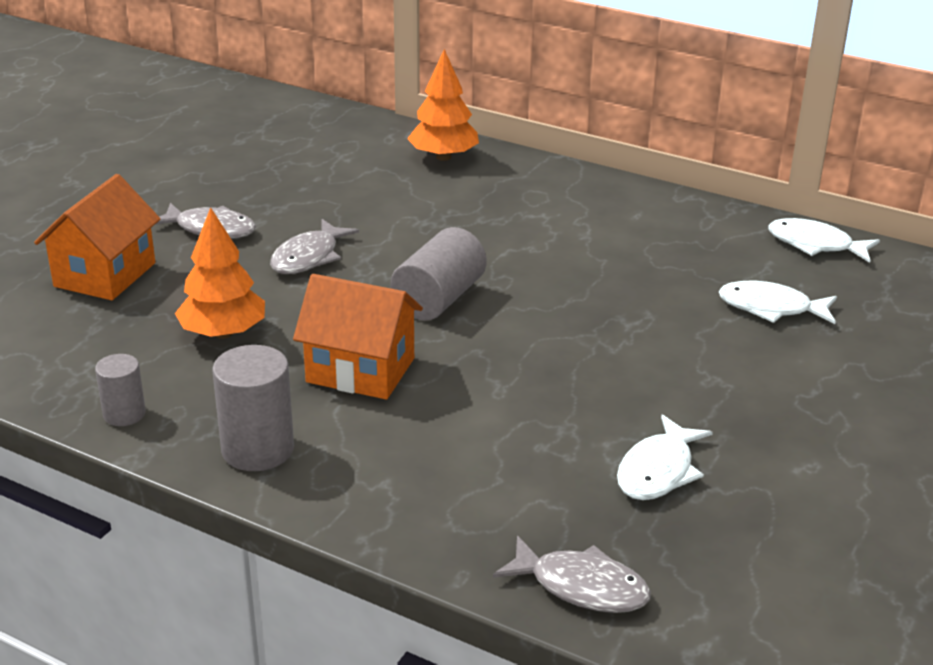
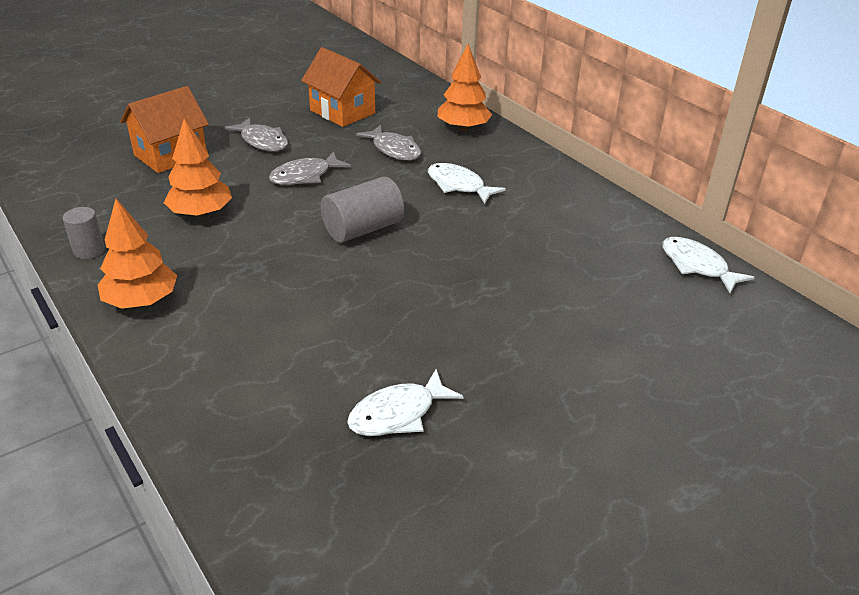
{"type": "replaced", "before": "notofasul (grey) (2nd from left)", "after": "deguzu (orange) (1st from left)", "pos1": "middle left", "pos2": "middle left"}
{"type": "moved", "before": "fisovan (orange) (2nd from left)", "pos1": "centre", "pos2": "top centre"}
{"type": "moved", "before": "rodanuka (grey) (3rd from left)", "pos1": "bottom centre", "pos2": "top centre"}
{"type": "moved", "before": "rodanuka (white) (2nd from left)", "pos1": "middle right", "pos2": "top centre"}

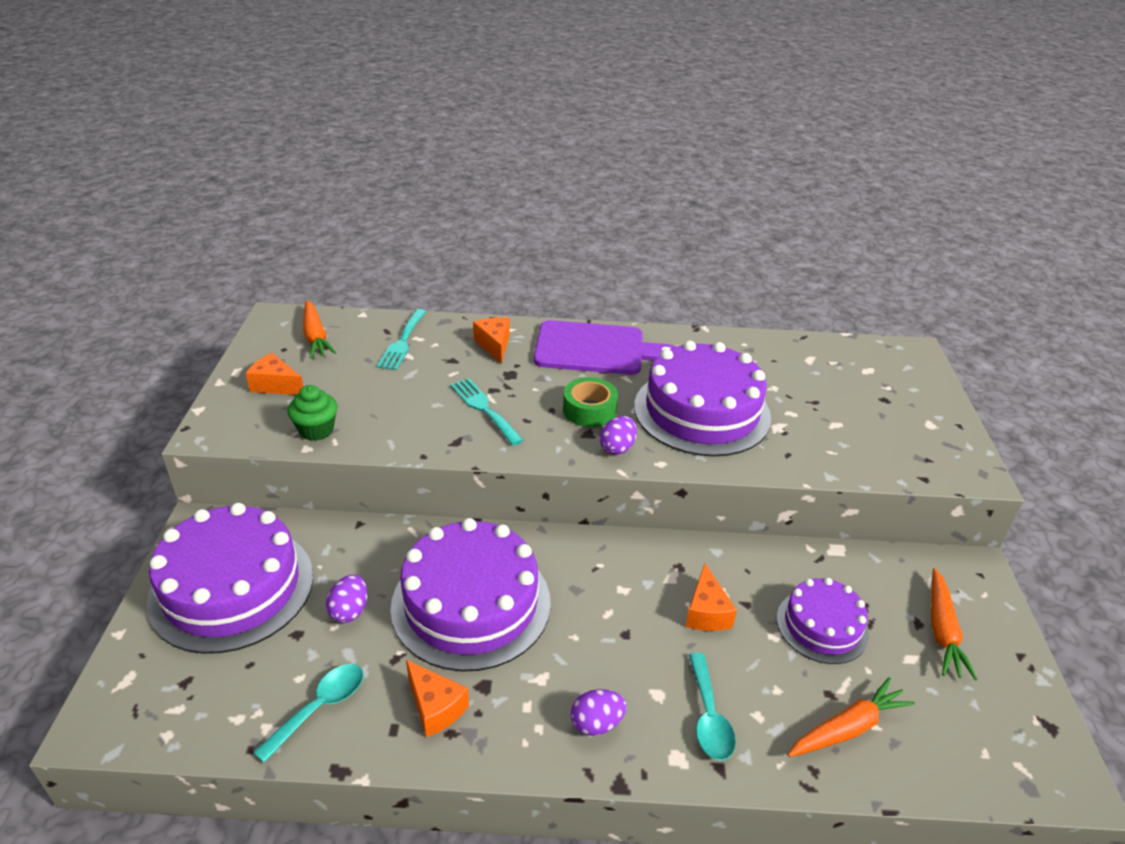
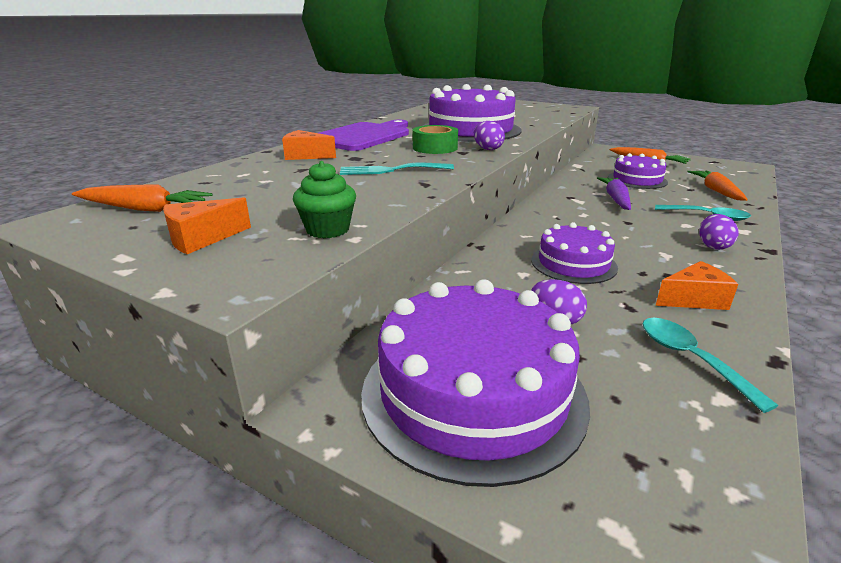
{"type": "removed", "before": "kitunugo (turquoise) (1st from left)", "pos1": "centre"}
{"type": "resized", "before": "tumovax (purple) (2nd from left in the first image)", "pos1": "bottom centre", "pos2": "middle right", "scale": 0.56}
{"type": "replaced", "before": "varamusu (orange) (4th from left)", "after": "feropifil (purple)", "pos1": "bottom centre", "pos2": "middle right"}

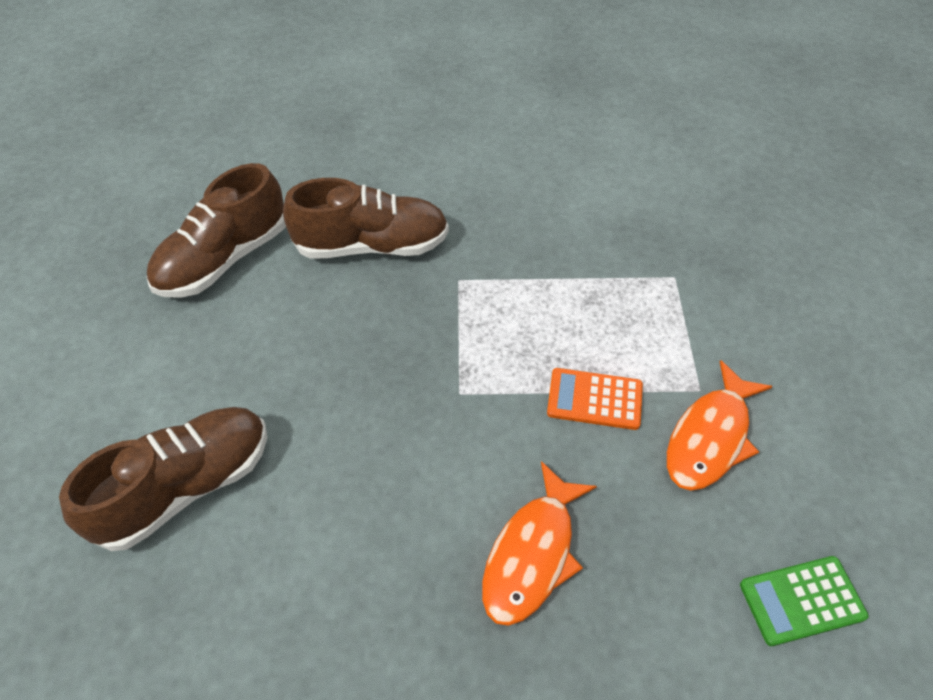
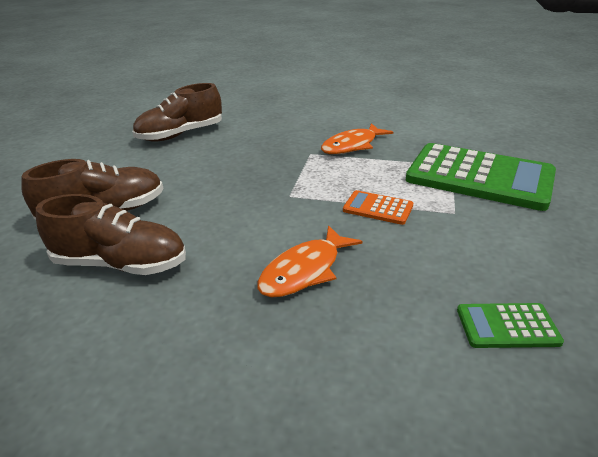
{"type": "moved", "before": "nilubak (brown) (3rd from left in the first image)", "after": "nilubak (brown) (2nd from left)", "pos1": "top centre", "pos2": "middle left"}
{"type": "moved", "before": "rodanuka (orange) (2nd from left)", "pos1": "middle right", "pos2": "top centre"}
{"type": "added", "after": "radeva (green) (1st from left)", "pos2": "middle right"}

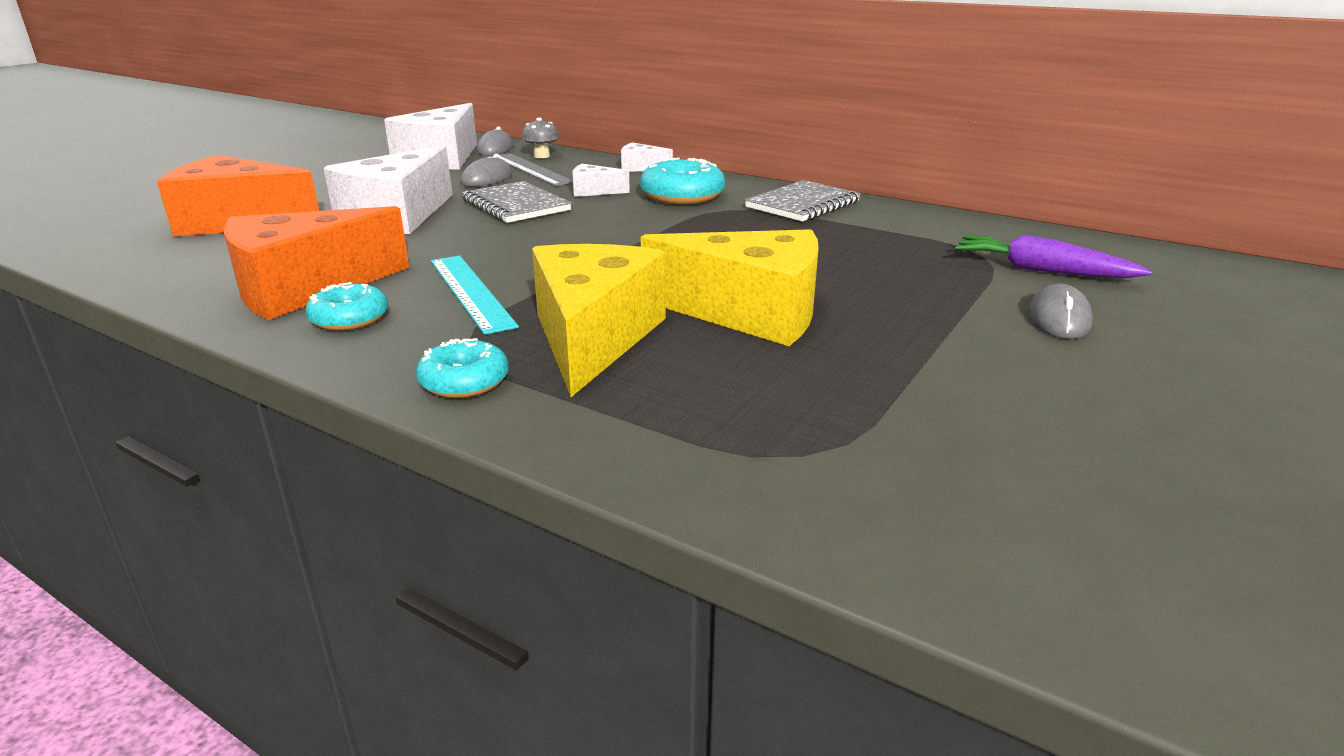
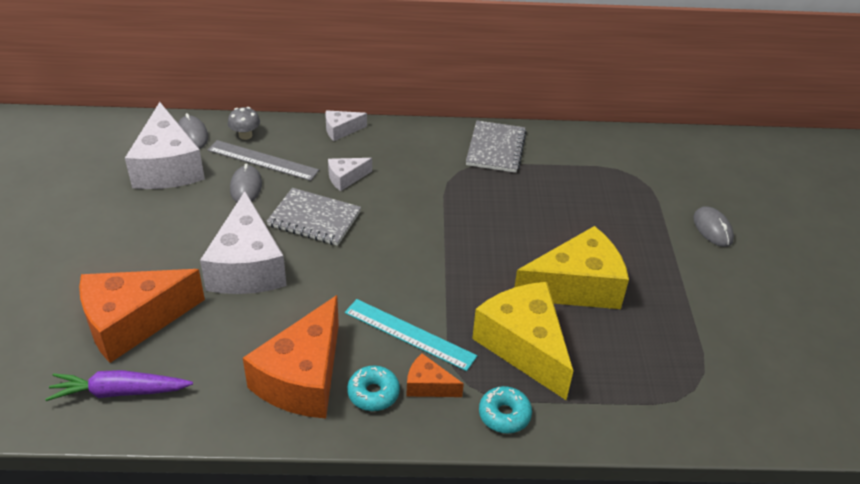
{"type": "removed", "before": "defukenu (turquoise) (3rd from left)", "pos1": "top centre"}
{"type": "moved", "before": "feropifil (purple)", "pos1": "middle right", "pos2": "bottom left"}
{"type": "added", "after": "varamusu (orange) (3rd from left)", "pos2": "bottom centre"}

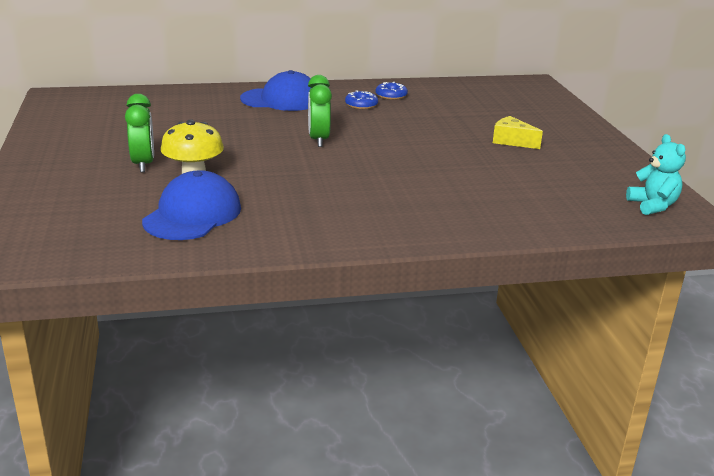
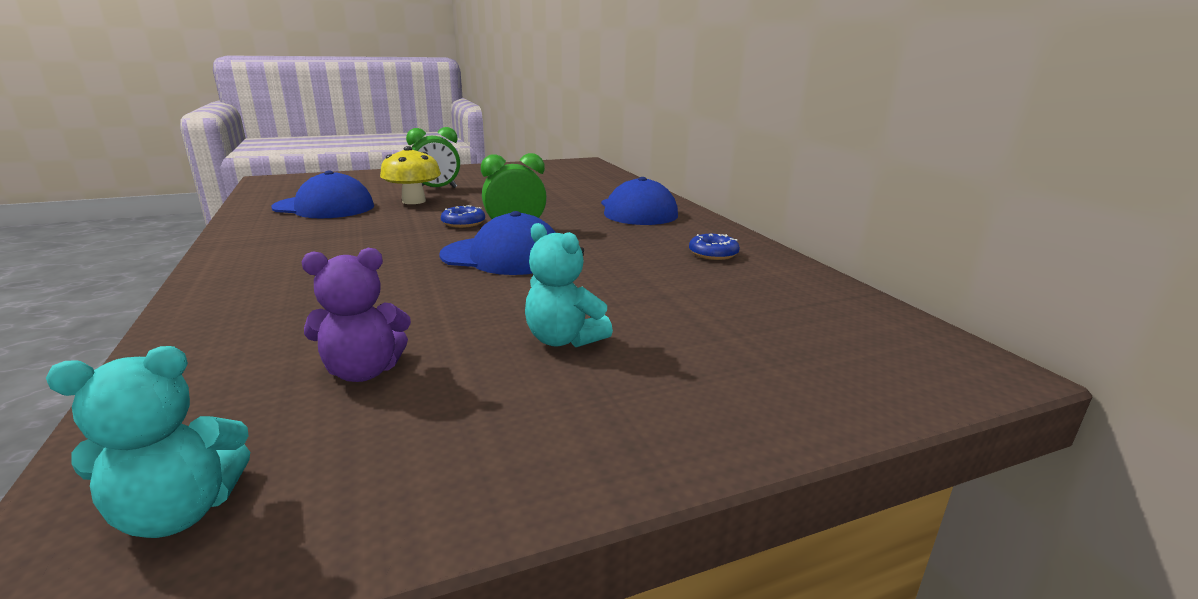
{"type": "moved", "before": "defukenu (blue) (1st from left)", "pos1": "top centre", "pos2": "centre"}
{"type": "replaced", "before": "varamusu (yellow)", "after": "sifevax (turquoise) (2nd from left)", "pos1": "top right", "pos2": "centre"}
{"type": "added", "after": "sifevax (purple)", "pos2": "middle left"}
{"type": "added", "after": "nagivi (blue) (2nd from left)", "pos2": "centre"}

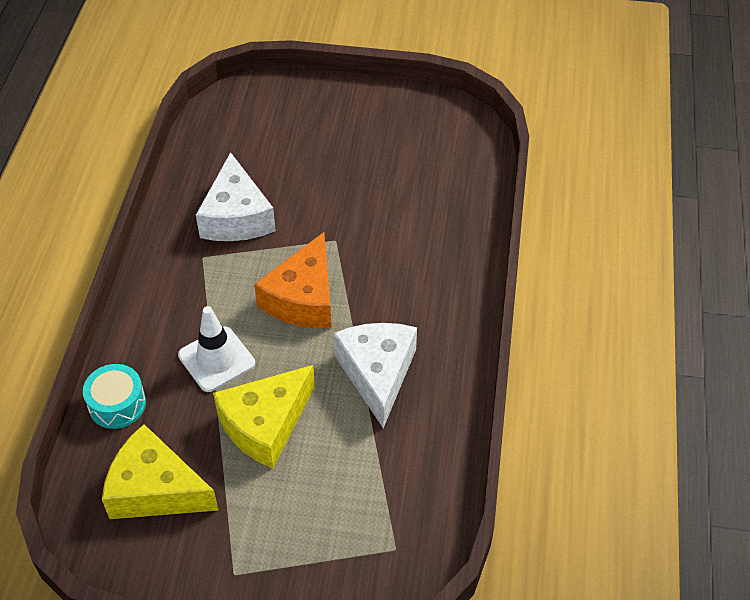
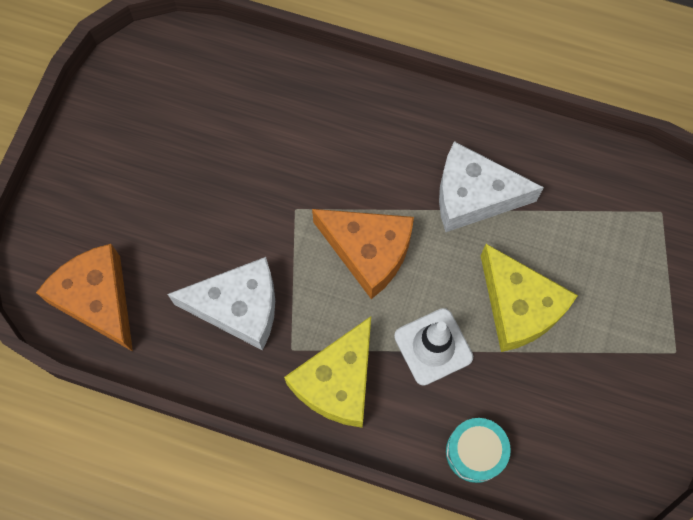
{"type": "moved", "before": "varamusu (yellow) (1st from left)", "pos1": "bottom left", "pos2": "bottom centre"}
{"type": "added", "after": "varamusu (orange) (1st from left)", "pos2": "middle left"}

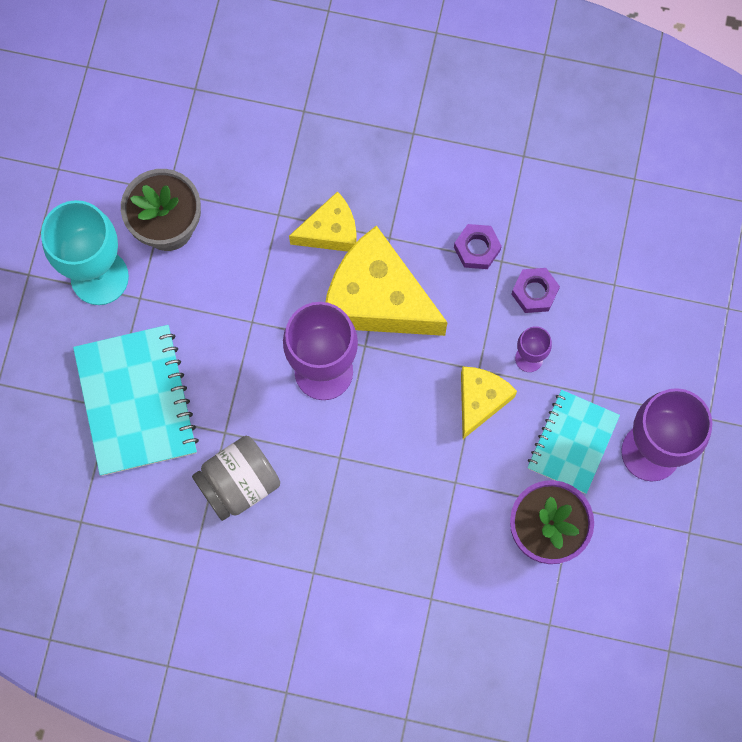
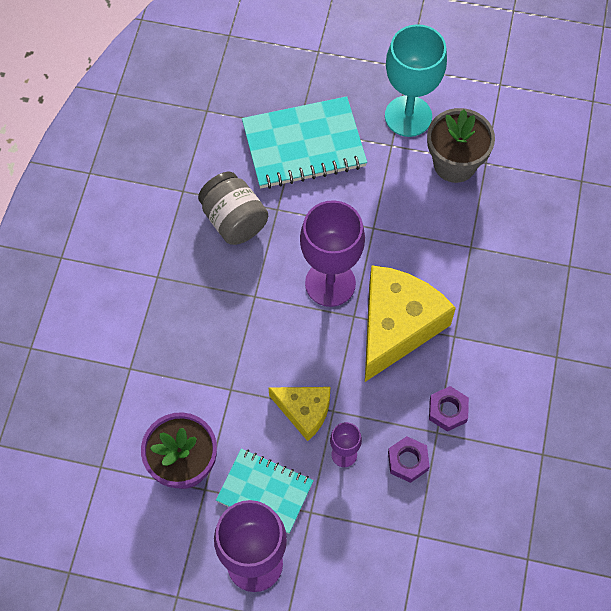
{"type": "removed", "before": "varamusu (yellow) (1st from left)", "pos1": "top centre"}

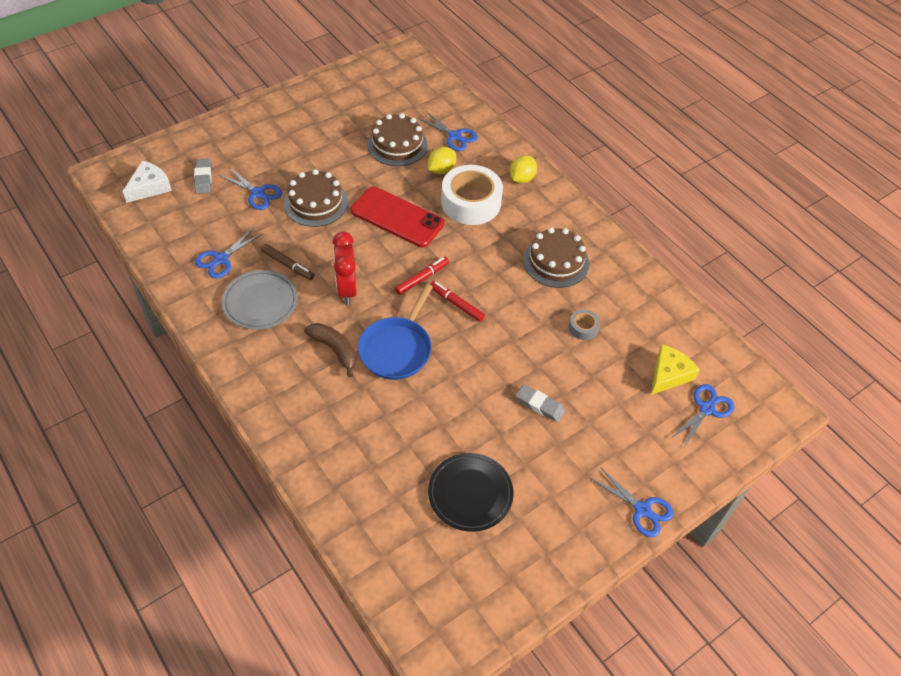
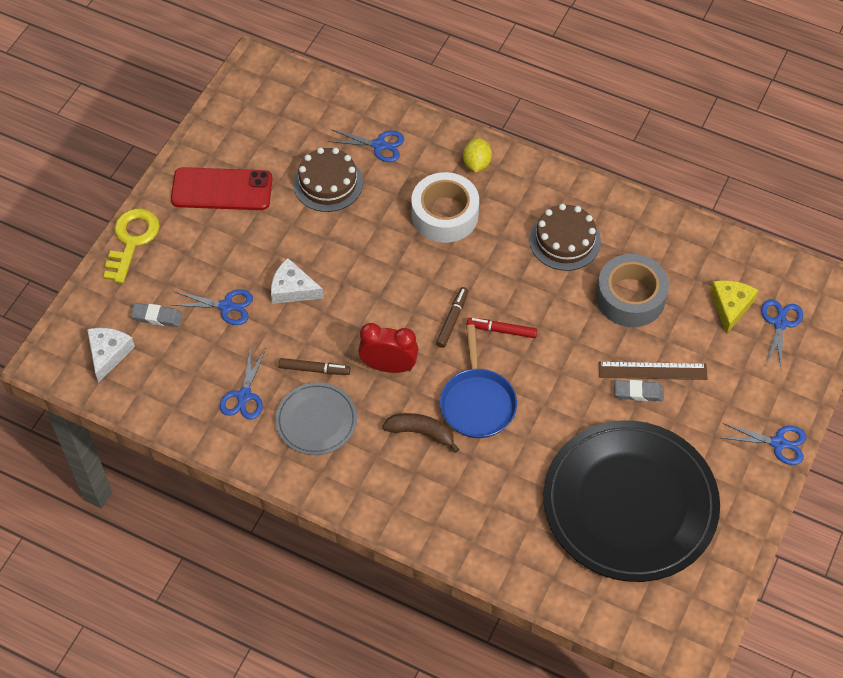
{"type": "turned", "before": "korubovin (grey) (1st from left)", "pos1": "top left", "pos2": "middle left", "turn": -45}
{"type": "replaced", "before": "tumovax (brown) (1st from left)", "after": "varamusu (white) (2nd from left)", "pos1": "top centre", "pos2": "centre"}
{"type": "turned", "before": "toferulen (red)", "pos1": "centre", "pos2": "centre", "turn": 135}
{"type": "moved", "before": "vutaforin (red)", "pos1": "top centre", "pos2": "top left"}
{"type": "recoloured", "before": "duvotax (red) (1st from left)", "after": "duvotax (brown) (2nd from left)", "pos1": "centre", "pos2": "centre"}
{"type": "removed", "before": "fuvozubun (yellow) (1st from left)", "pos1": "top centre"}
{"type": "resized", "before": "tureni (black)", "pos1": "bottom centre", "pos2": "bottom right", "scale": 2.08}
{"type": "resized", "before": "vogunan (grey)", "pos1": "centre", "pos2": "middle right", "scale": 2.24}
{"type": "added", "after": "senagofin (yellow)", "pos2": "middle left"}
{"type": "added", "after": "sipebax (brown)", "pos2": "middle right"}

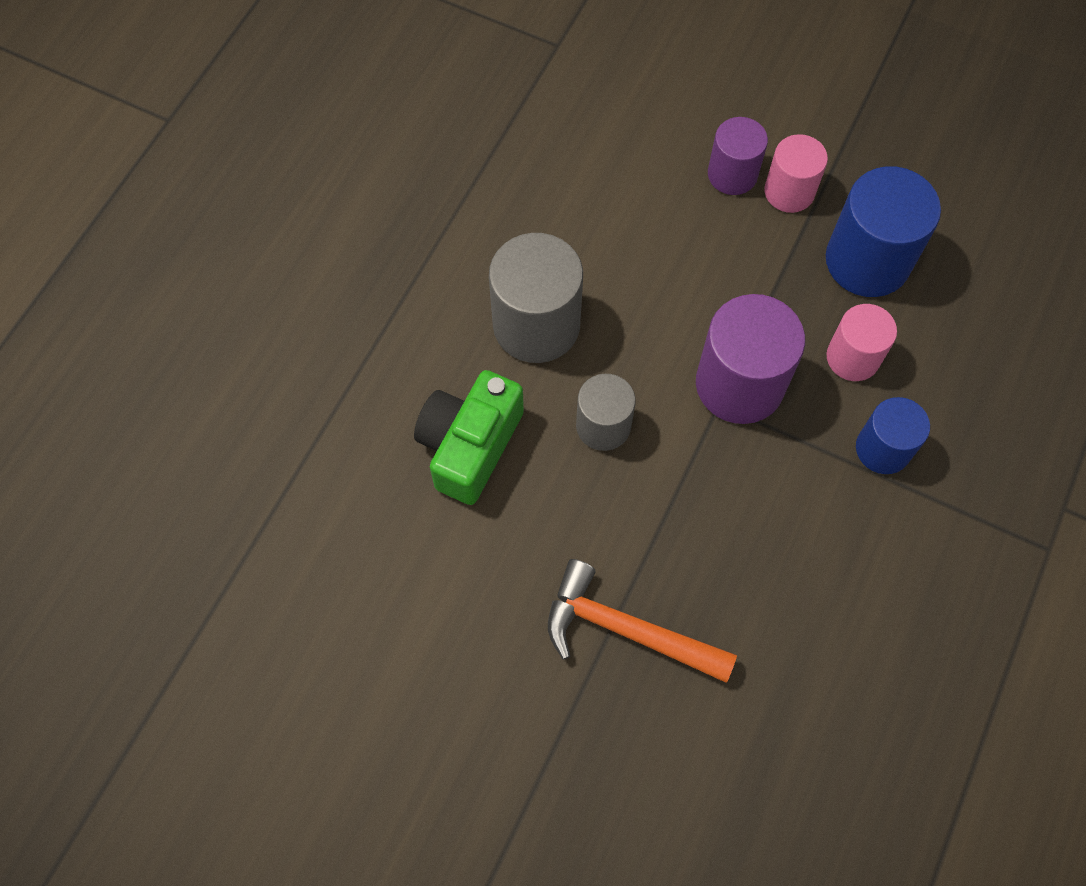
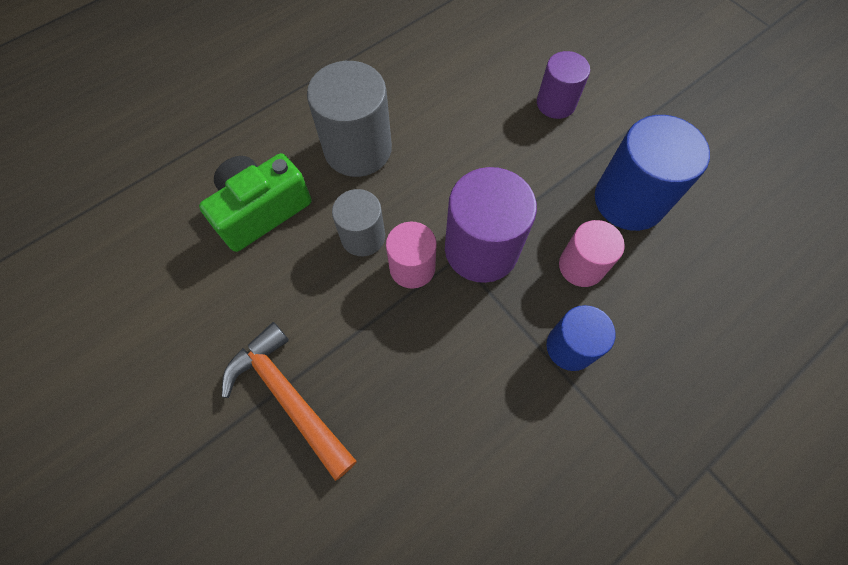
{"type": "moved", "before": "notofasul (pink) (1st from left)", "pos1": "top right", "pos2": "centre"}

